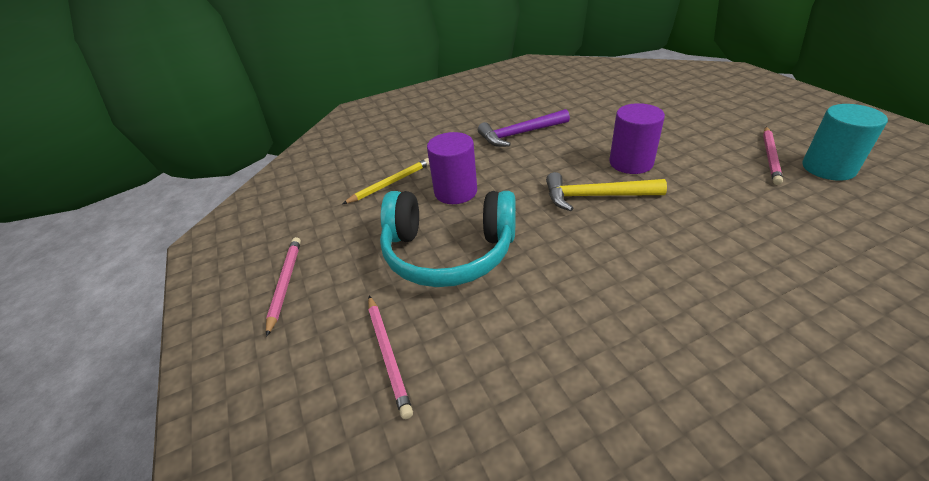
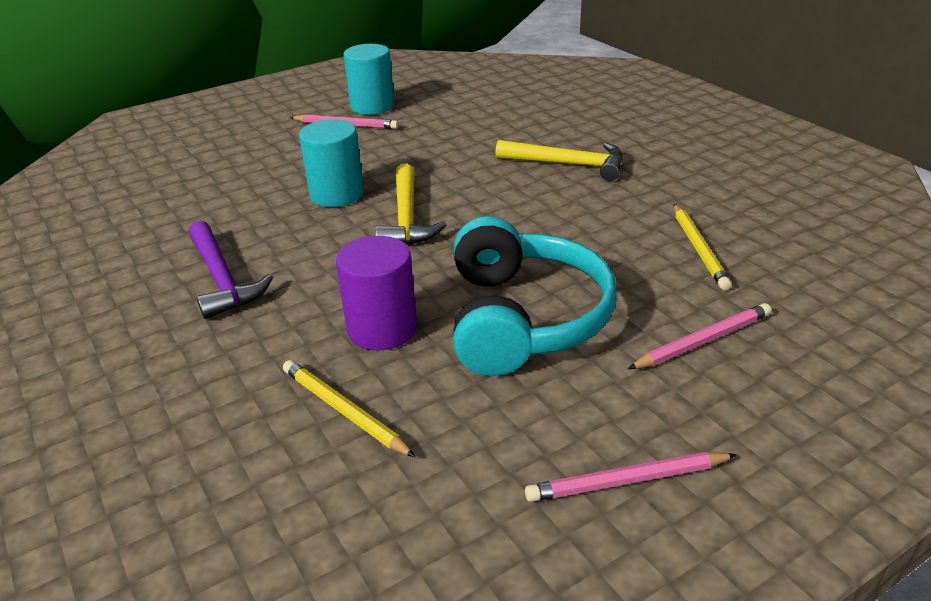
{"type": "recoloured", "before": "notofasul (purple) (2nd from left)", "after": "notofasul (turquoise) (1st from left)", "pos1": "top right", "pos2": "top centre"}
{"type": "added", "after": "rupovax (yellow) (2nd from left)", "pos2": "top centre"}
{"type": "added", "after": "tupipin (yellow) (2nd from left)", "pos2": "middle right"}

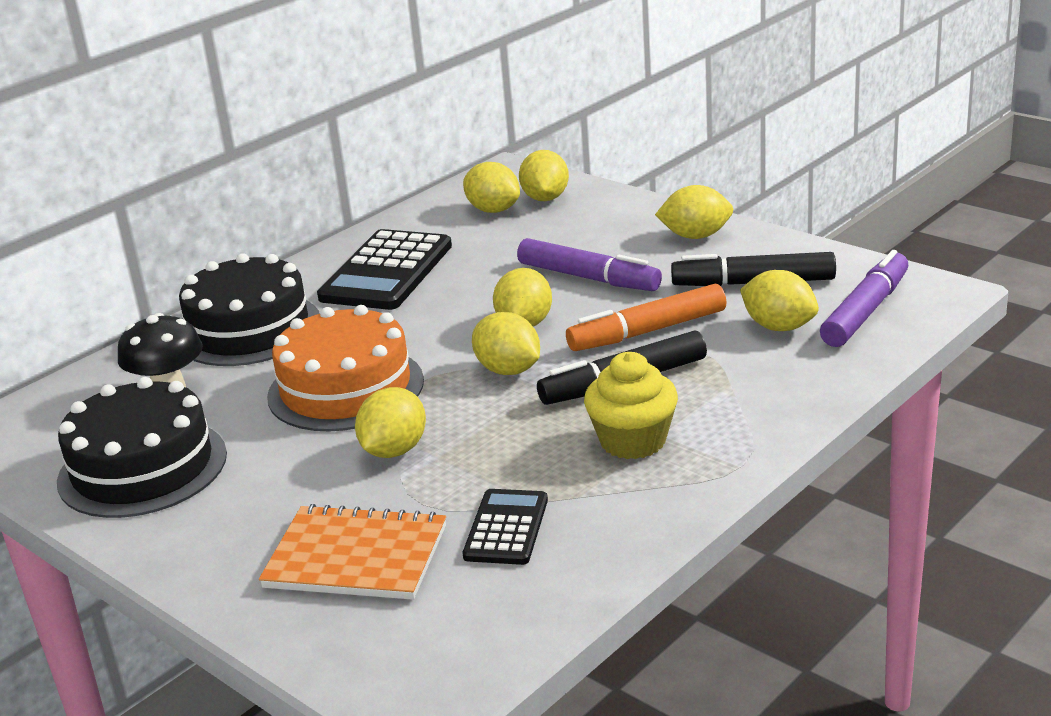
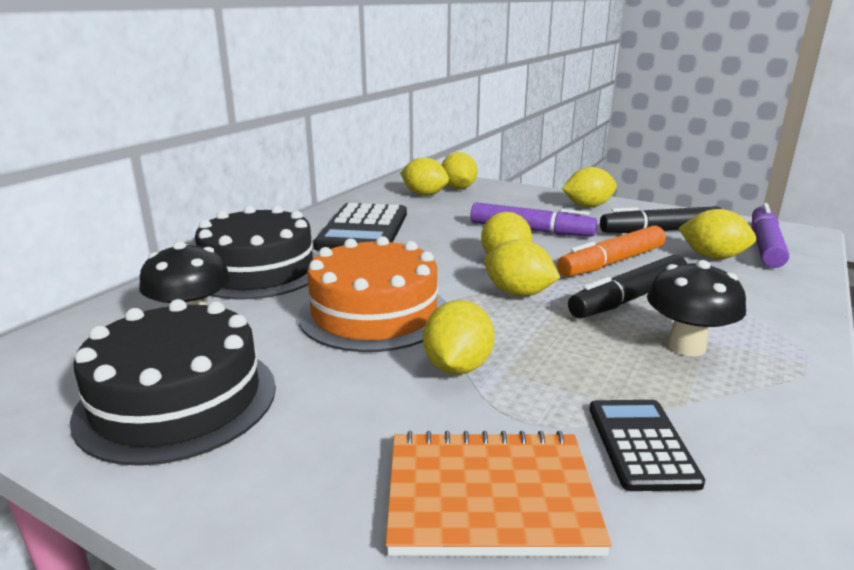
{"type": "replaced", "before": "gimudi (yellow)", "after": "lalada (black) (2nd from left)", "pos1": "centre", "pos2": "middle right"}

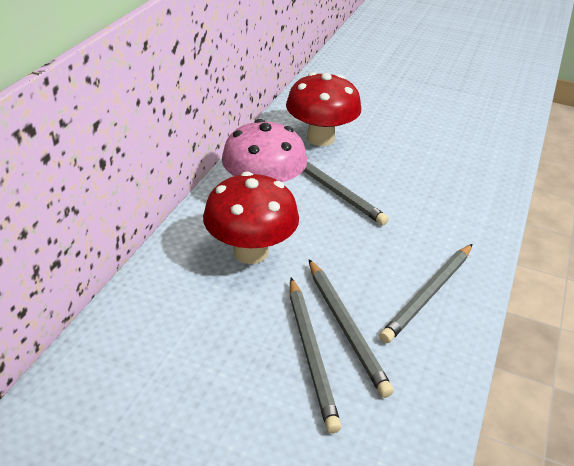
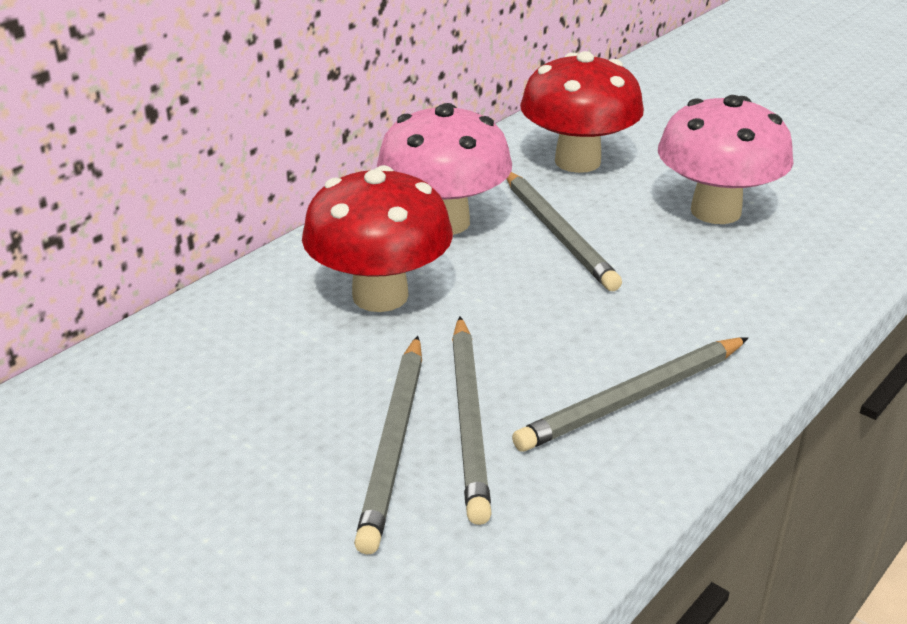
{"type": "added", "after": "lalada (pink) (2nd from left)", "pos2": "top right"}

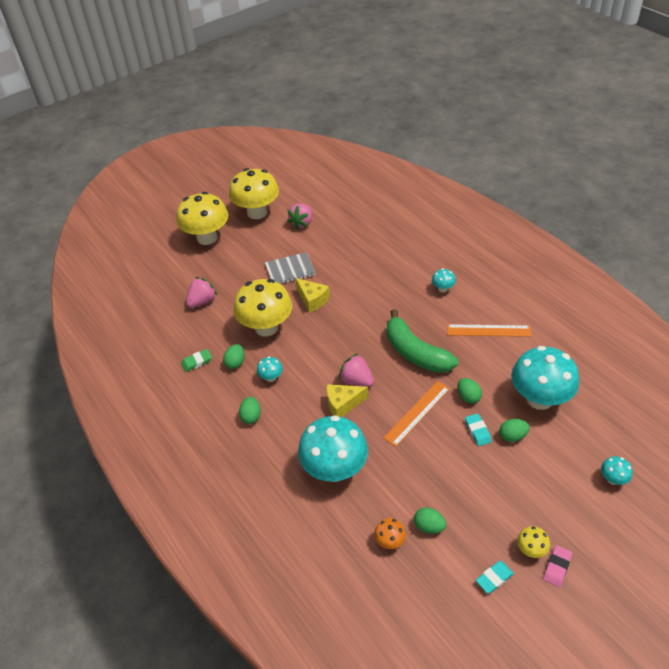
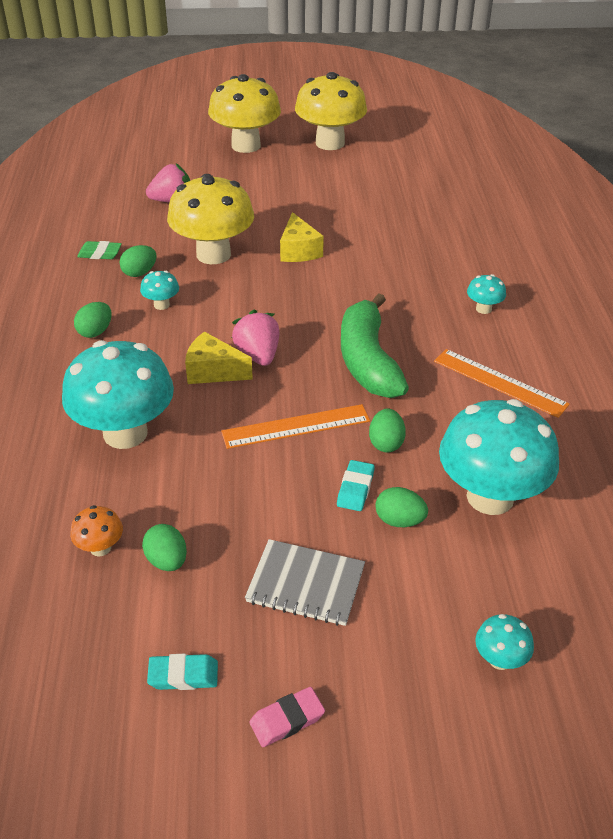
{"type": "moved", "before": "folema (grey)", "pos1": "centre", "pos2": "bottom centre"}
{"type": "removed", "before": "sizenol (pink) (2nd from left)", "pos1": "top centre"}
{"type": "removed", "before": "lalada (yellow) (4th from left)", "pos1": "bottom right"}

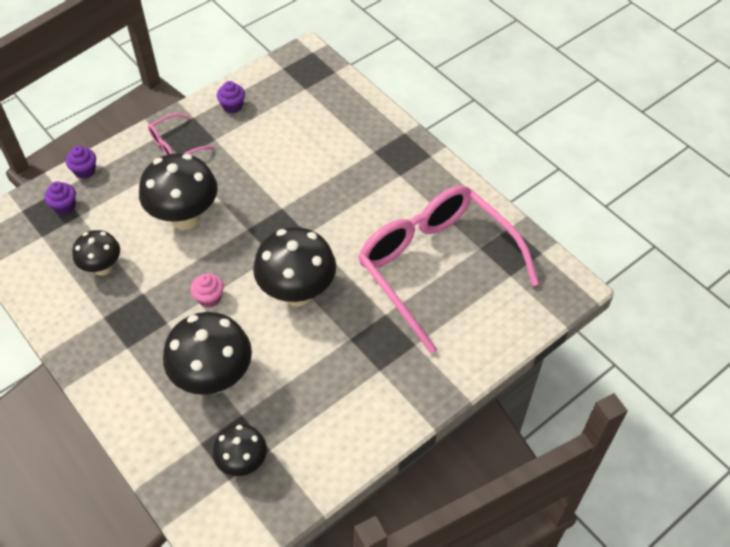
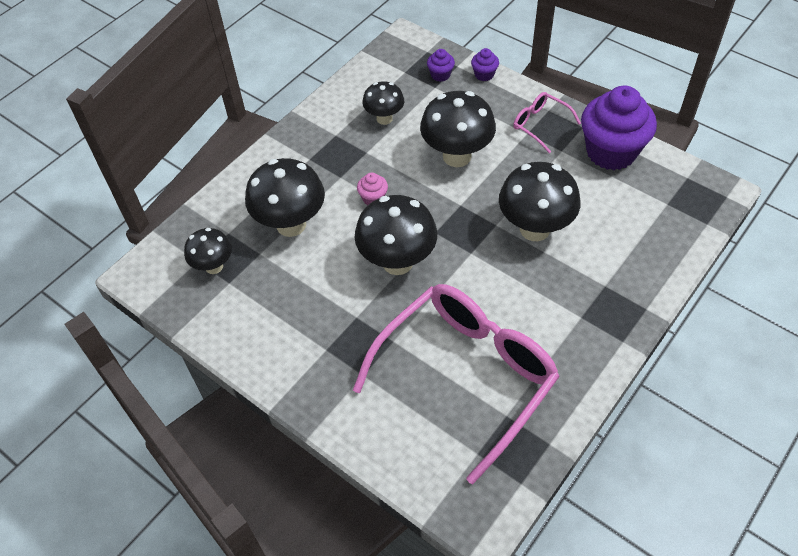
{"type": "resized", "before": "gimudi (purple) (3rd from left)", "pos1": "top left", "pos2": "top right", "scale": 2.39}
{"type": "added", "after": "lalada (black) (6th from left)", "pos2": "middle right"}

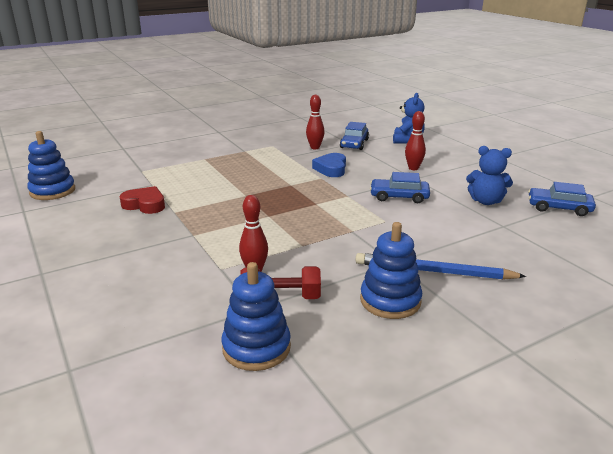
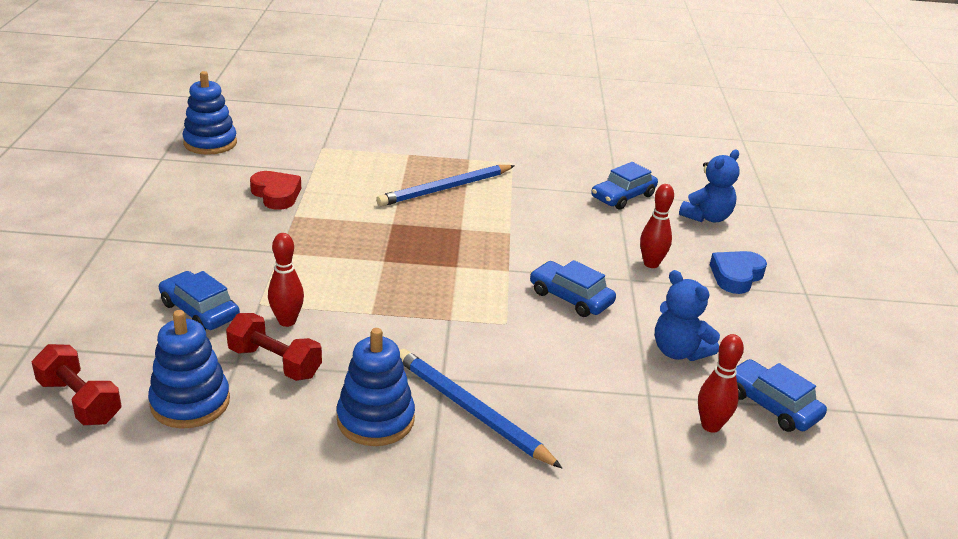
{"type": "moved", "before": "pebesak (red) (2nd from left in the first image)", "after": "pebesak (red) (3rd from left)", "pos1": "top centre", "pos2": "bottom right"}
{"type": "moved", "before": "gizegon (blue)", "pos1": "centre", "pos2": "middle right"}
{"type": "added", "after": "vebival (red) (1st from left)", "pos2": "bottom left"}
{"type": "added", "after": "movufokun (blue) (1st from left)", "pos2": "middle left"}
{"type": "added", "after": "tupipin (blue) (1st from left)", "pos2": "centre"}

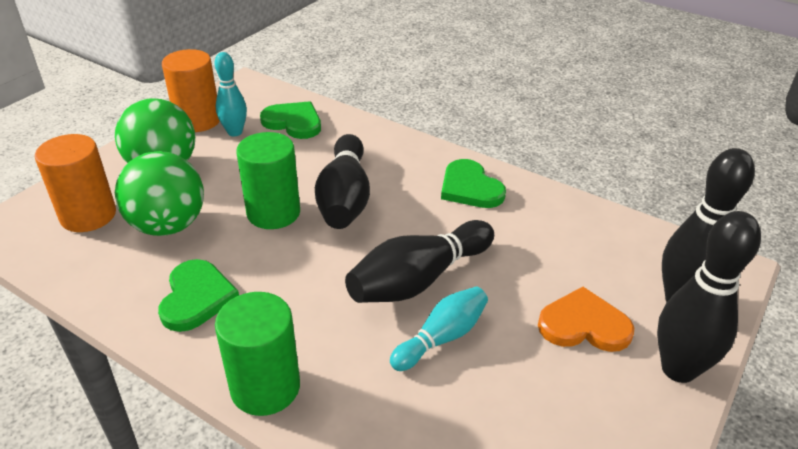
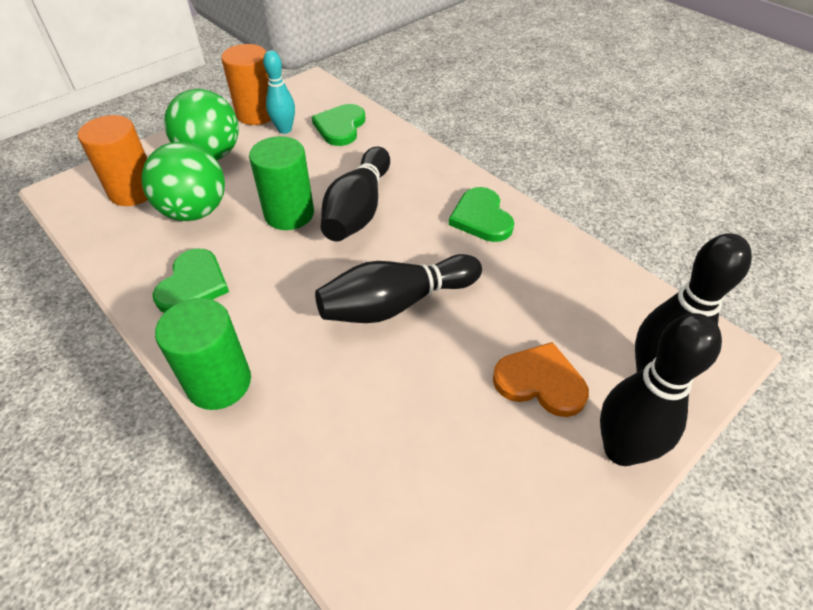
{"type": "turned", "before": "gizegon (green) (2nd from left)", "pos1": "top centre", "pos2": "top centre", "turn": -120}
{"type": "removed", "before": "pebesak (turquoise) (2nd from left)", "pos1": "bottom centre"}

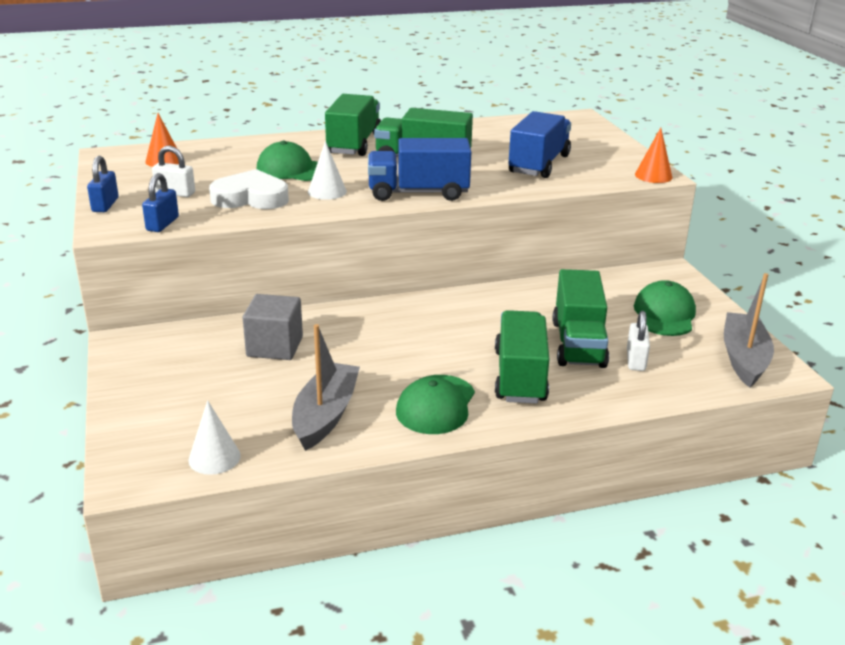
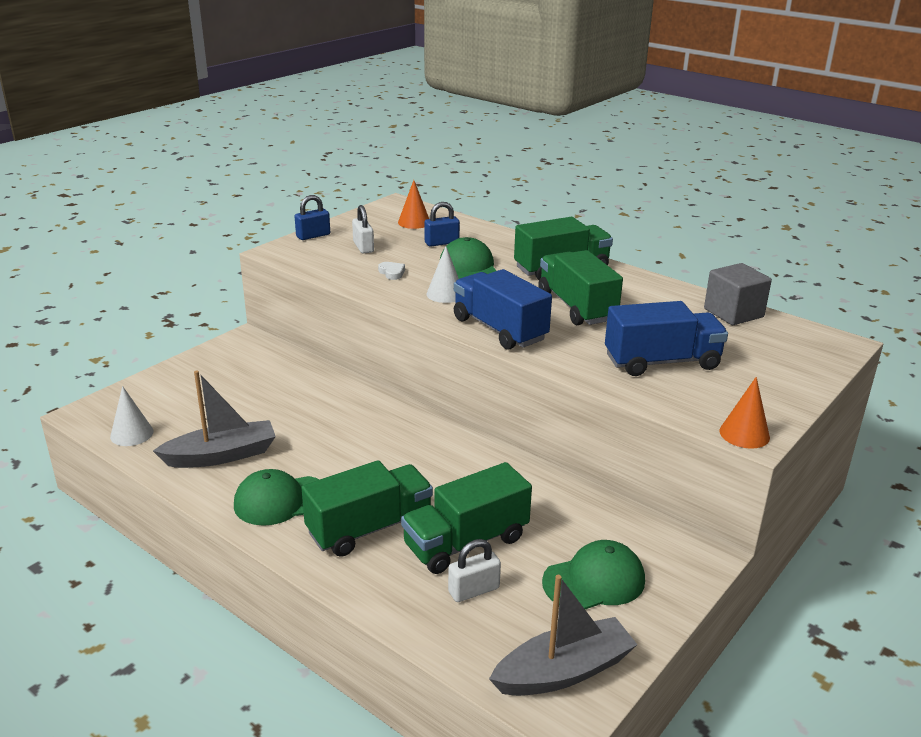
{"type": "moved", "before": "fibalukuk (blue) (2nd from left)", "pos1": "top left", "pos2": "top centre"}
{"type": "resized", "before": "gizegon (white)", "pos1": "top left", "pos2": "centre", "scale": 0.43}
{"type": "moved", "before": "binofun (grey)", "pos1": "middle left", "pos2": "middle right"}

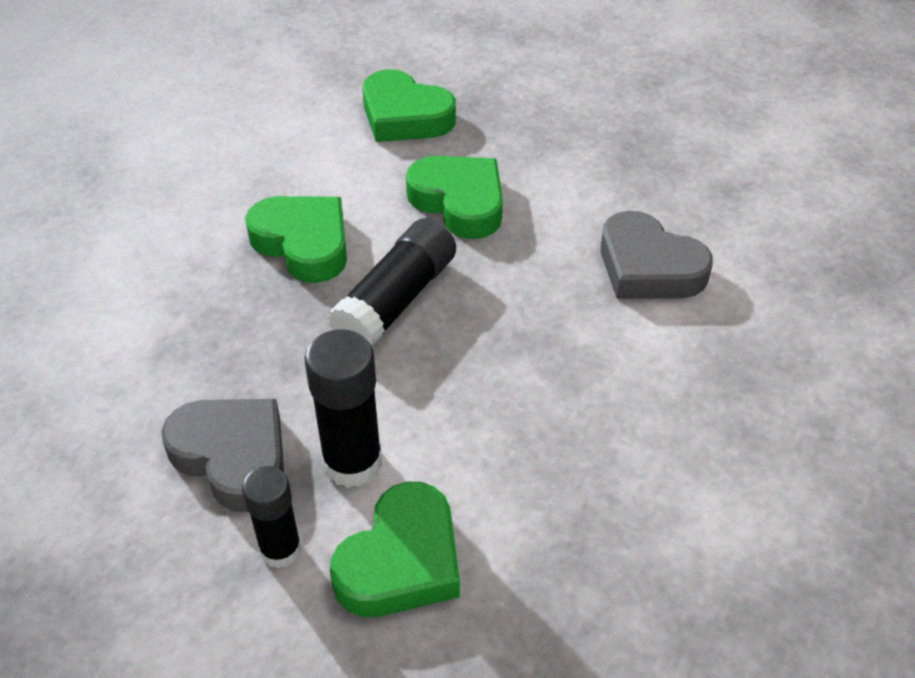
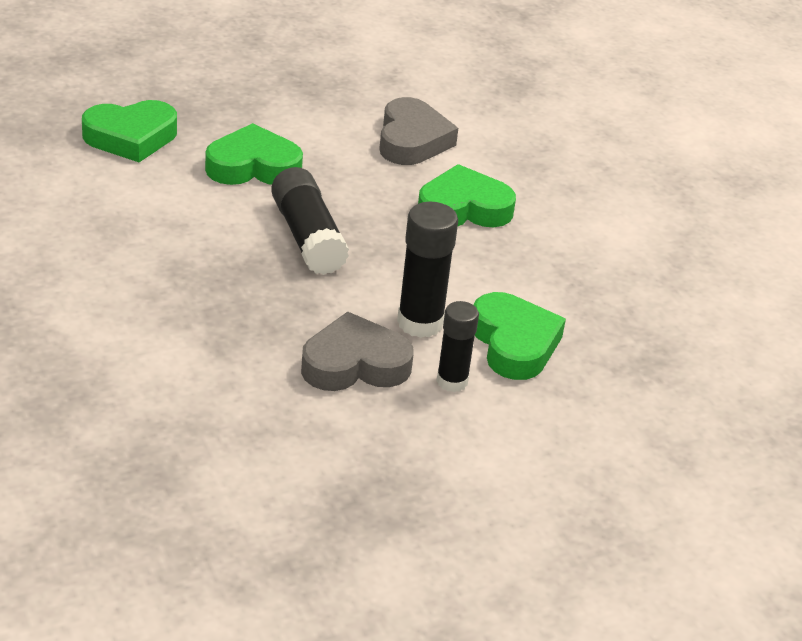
{"type": "moved", "before": "gizegon (green) (1st from left in the first image)", "after": "gizegon (green) (3rd from left)", "pos1": "middle left", "pos2": "top centre"}
{"type": "turned", "before": "gizegon (grey) (2nd from left)", "pos1": "middle right", "pos2": "top centre", "turn": -75}

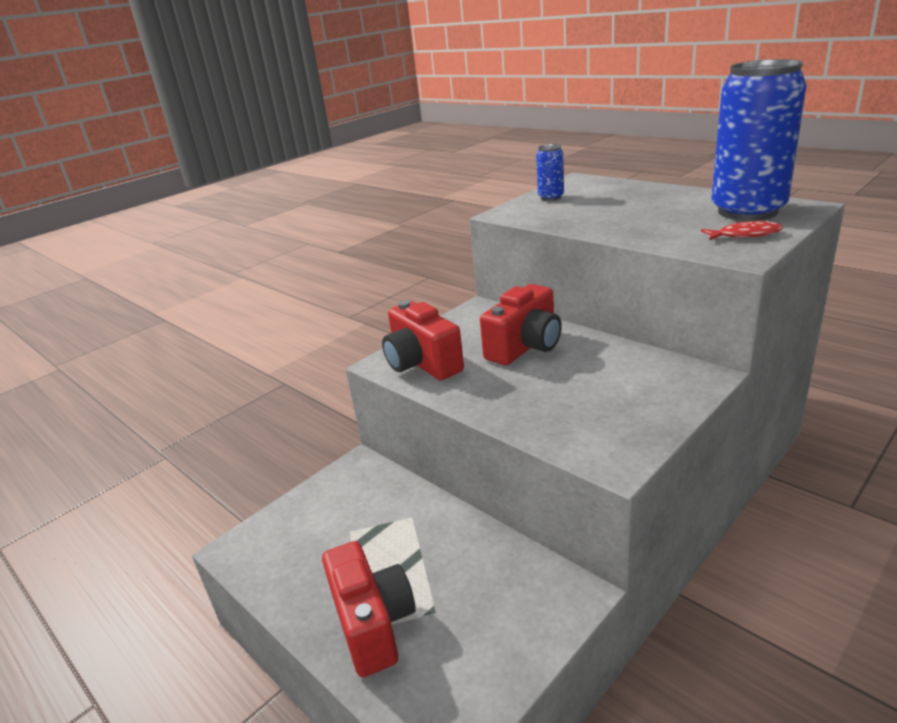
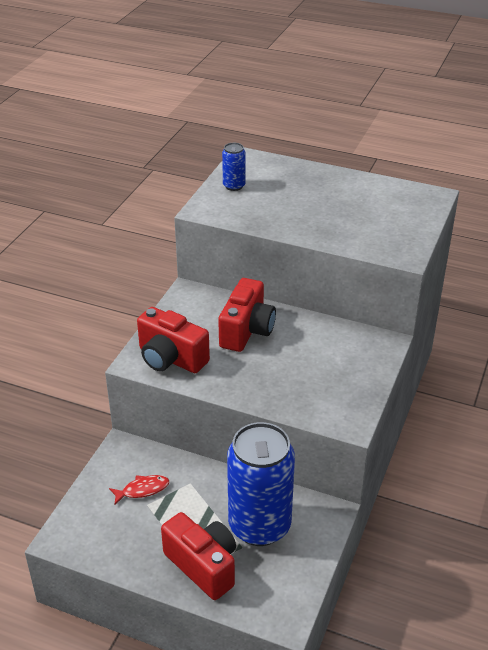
{"type": "moved", "before": "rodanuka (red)", "pos1": "top right", "pos2": "bottom left"}
{"type": "moved", "before": "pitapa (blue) (2nd from left)", "pos1": "top right", "pos2": "bottom centre"}

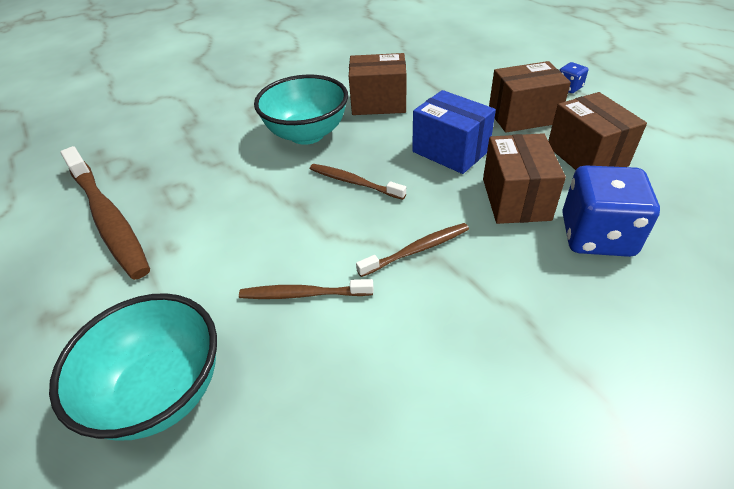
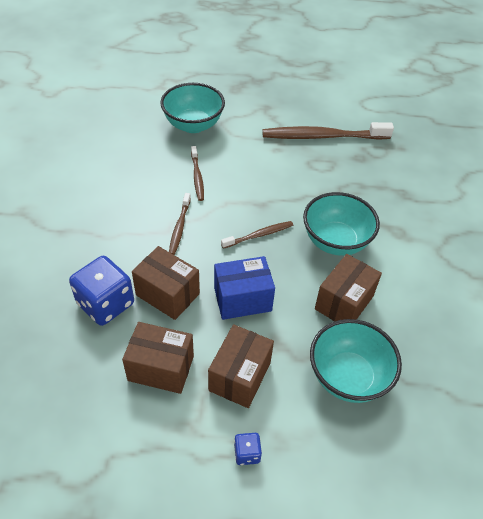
{"type": "turned", "before": "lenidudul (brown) (2nd from left)", "pos1": "centre", "pos2": "centre", "turn": 135}
{"type": "added", "after": "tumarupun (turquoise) (3rd from left)", "pos2": "bottom right"}

